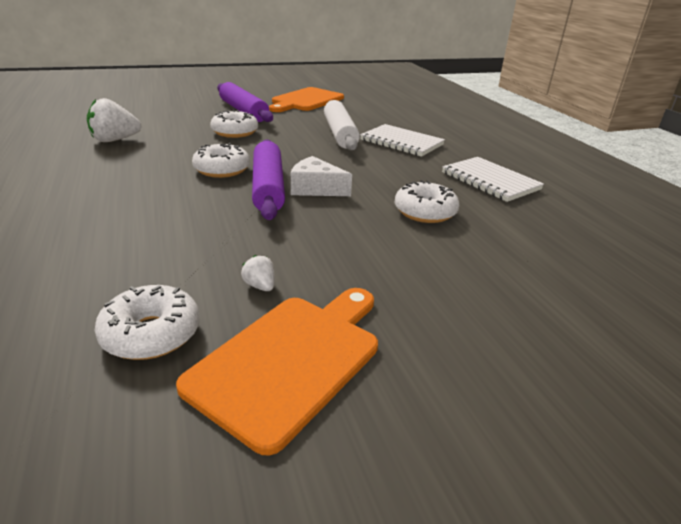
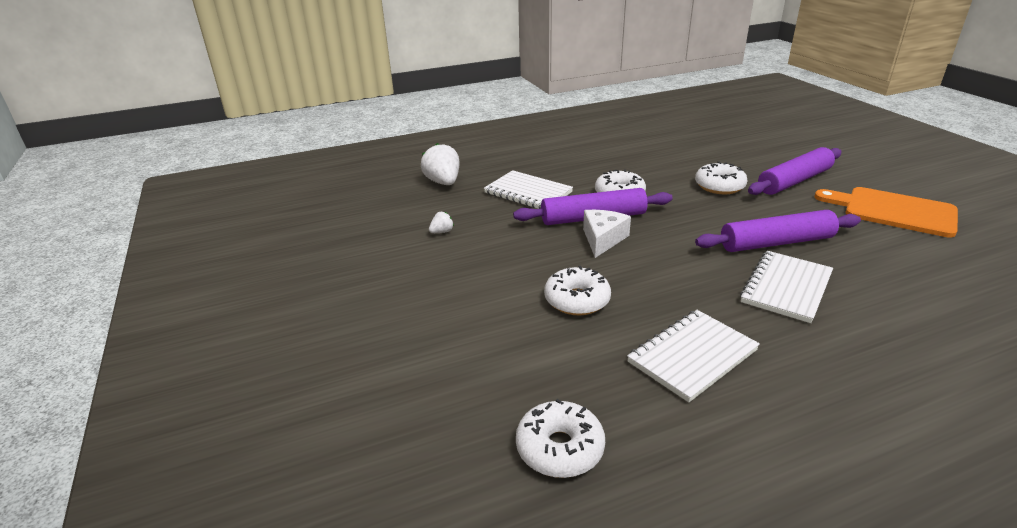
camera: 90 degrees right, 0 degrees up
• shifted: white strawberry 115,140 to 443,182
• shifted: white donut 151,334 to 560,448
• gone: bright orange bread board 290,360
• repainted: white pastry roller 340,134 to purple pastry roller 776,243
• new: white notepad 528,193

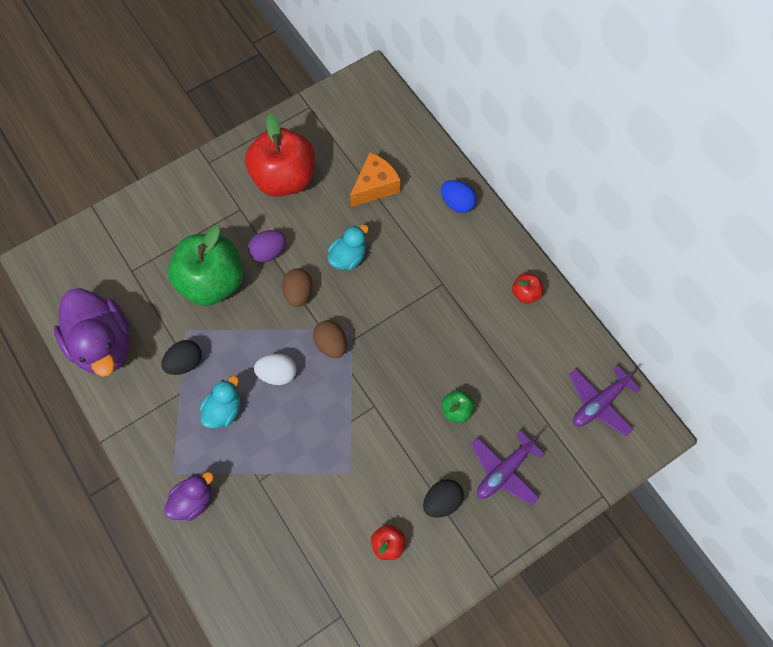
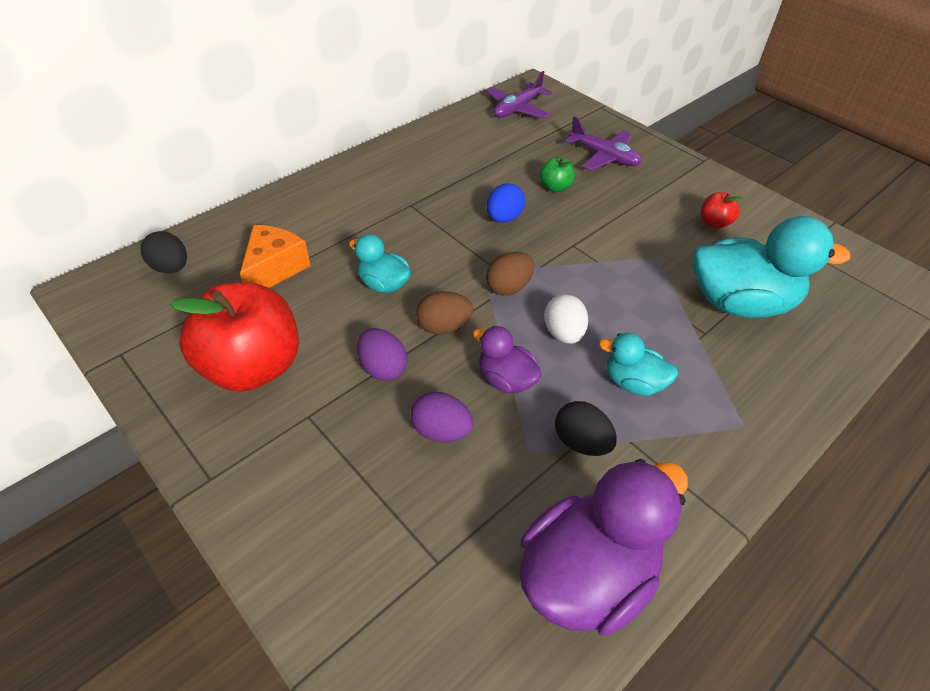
camera: 100 degrees left, 20 degrees down
• shifted: purple toy duck 193,500 to 506,379
• swapped: leaf-green apple fruit 212,281 to purple egg shape 441,431
• rotated: bright orange cheese wedge 375,186 = 274,269 75 degrees clockwise
• shifted: black egg shape 442,501 to 171,268
• shifted: blue egg shape 457,203 to 504,218
• gone: crimson apple fruit 525,293
• rotated: purple plane 599,403 = 517,109 90 degrees clockwise
• new: aqua toy duck 739,303

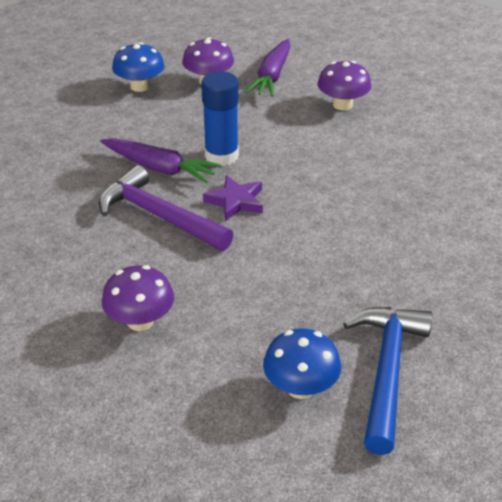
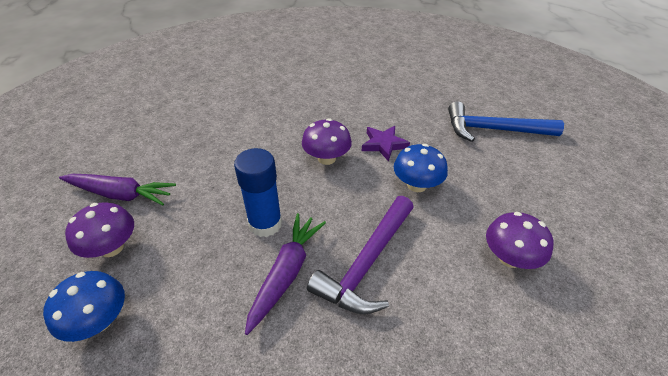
camera: 95 degrees left, 5 degrees up
• shifted: purple five-pointed star 235,201 to 384,144
• shifted: blue fungus 300,387 to 416,185
• shifted: purple fungus 342,105 to 326,158

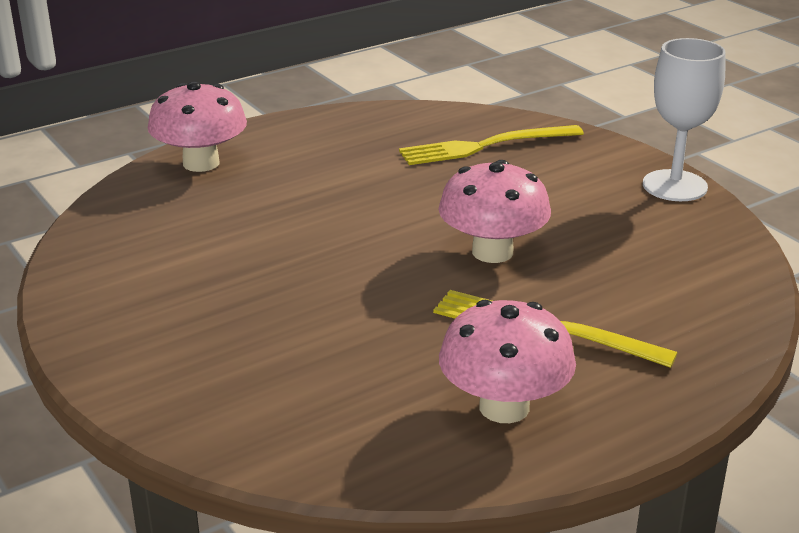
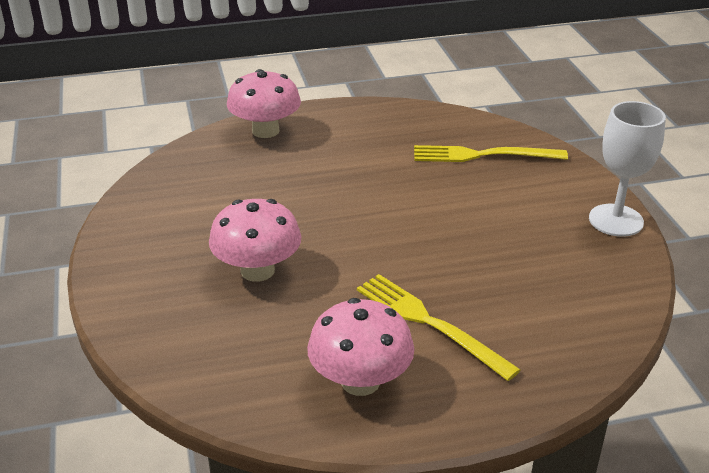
camera: 20 degrees right, 5 degrees up
• shifted: pink fungus 492,252 to 257,270

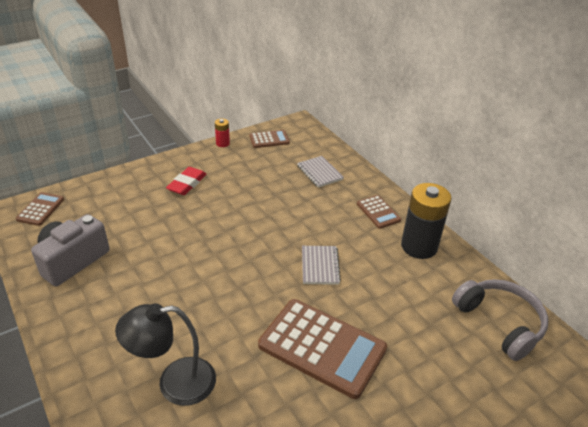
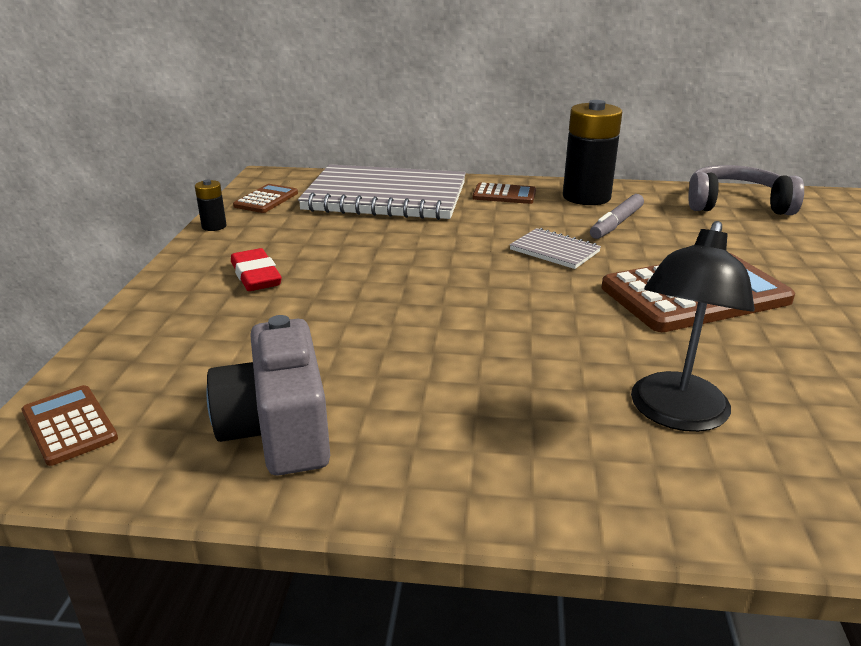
camera: 50 degrees left, 10 degrees down
• repainted: crimson AA battery 222,143 to black AA battery 214,226
• scaled: ash-grey notepad 319,173 = 385,197 x2.33
• new: ash-grey felt pen 616,223

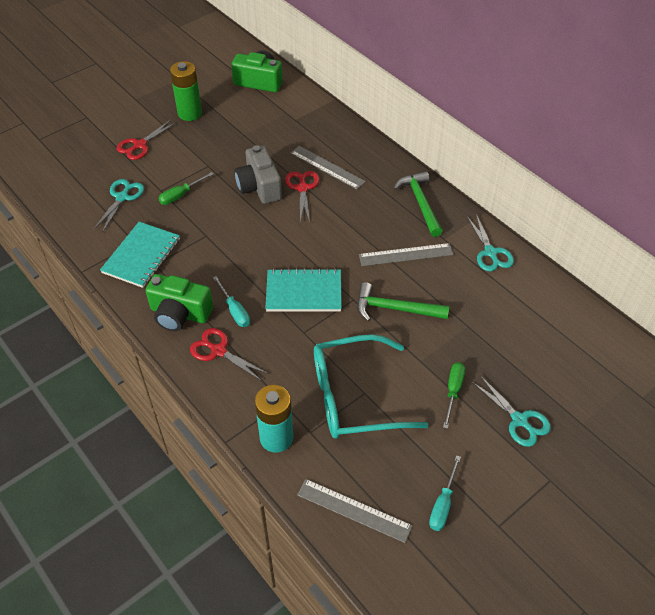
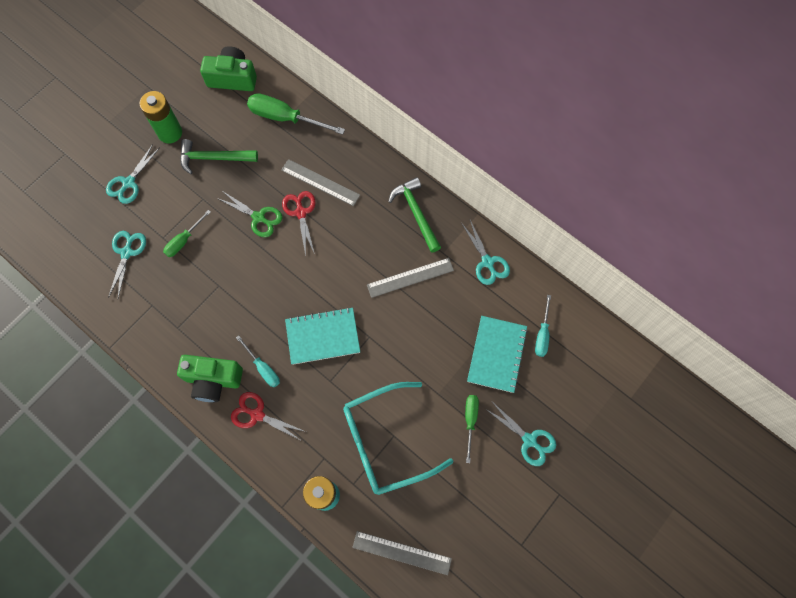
camera: 10 degrees left, 20 degrees up
• shifted: aqua notepad 141,256 to 497,354
• repainted: crimson shears 140,145 to aqua shears 128,183
• swapped: ash-grey camera 259,187 to leaf-green shears 258,217
• shifted: leaf-green carpenter's hammer 395,308 to 214,158
• shifted: aqua screwdriver 443,504 to 542,334
• new: leaf-green screwdriver 285,118

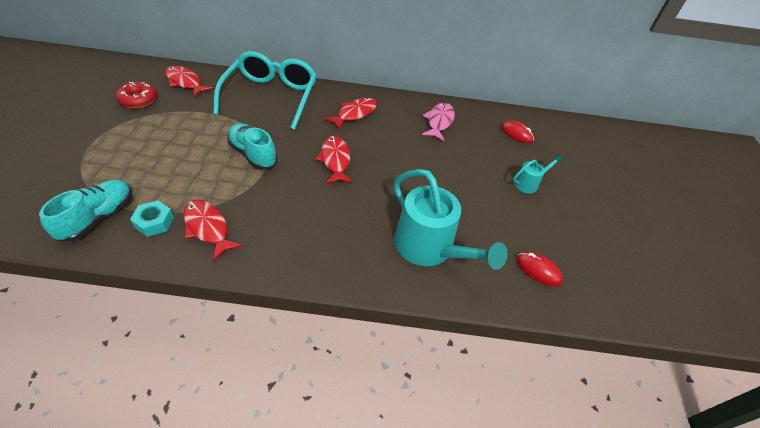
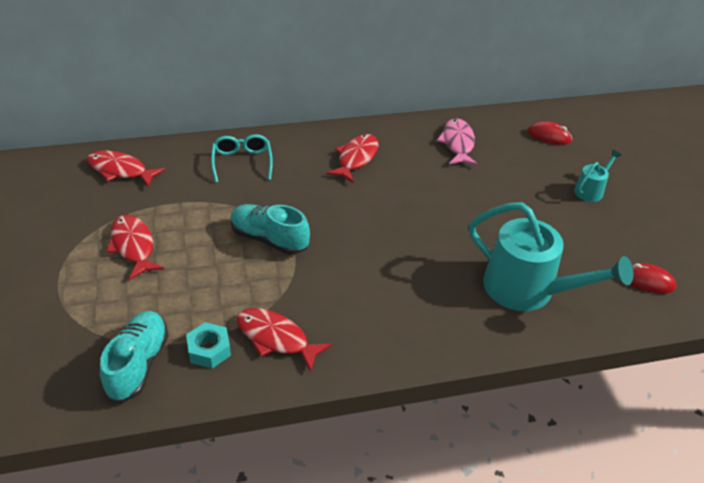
camera: 15 degrees left, 5 degrees down
• gone: crimson donut 138,100
• scaled: aqua eyeglasses 271,97 = 242,162 x0.51
• shifted: crimson fish 335,160 to 133,246

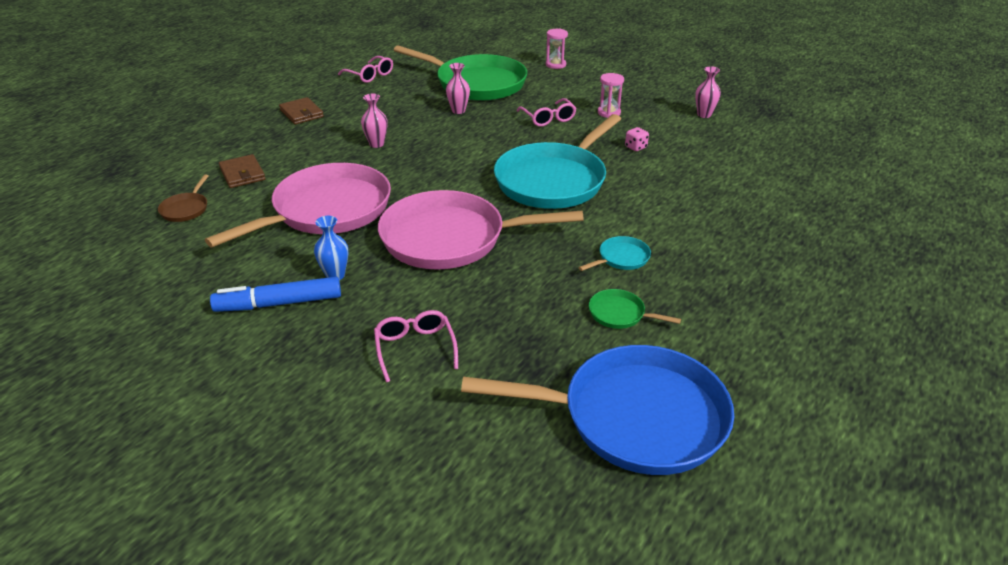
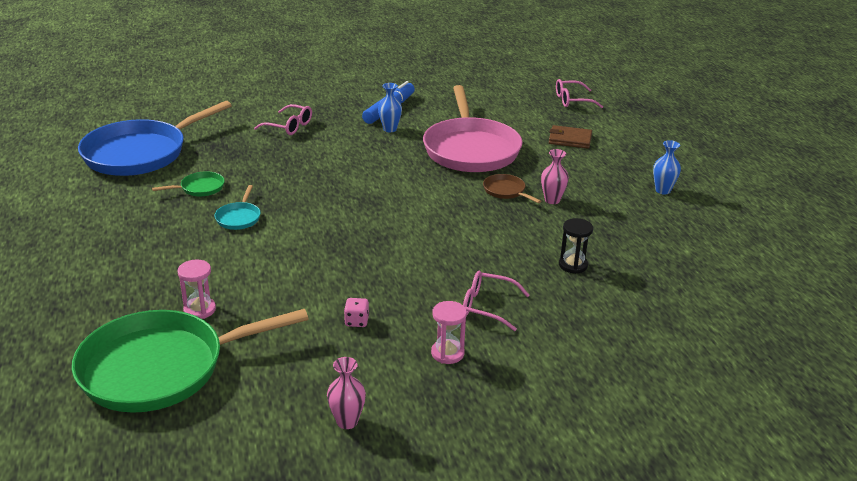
camera: 130 degrees right, 5 degrees down
• shifted: russet frying pan 186,209 to 506,191
• swapped: russet billfold 301,113 to blue vase 662,190
• shifted: pink eyeglasses 370,75 to 572,100
• gone: pink frying pan 450,238
• shifted: leaf-green frying pan 476,83 to 161,368
• swapped: pink vase 458,111 to black sand timer 573,265
• gone: aqua frying pan 554,180
• shifted: pink sand timer 555,65 to 199,310

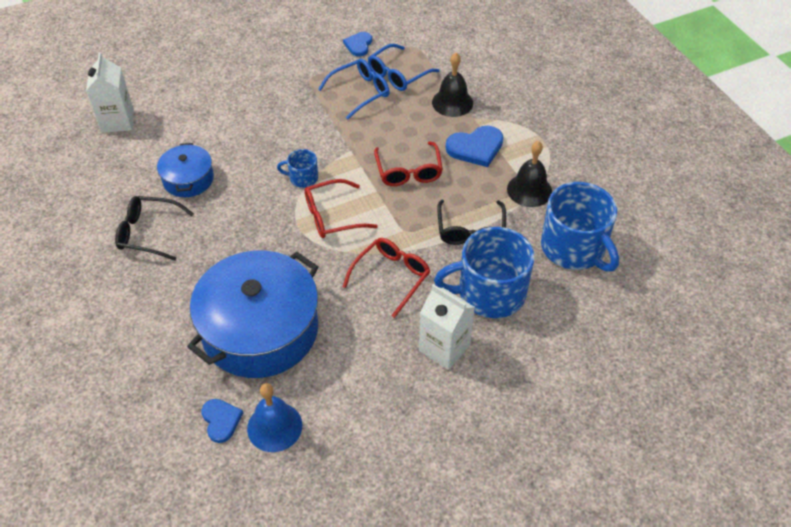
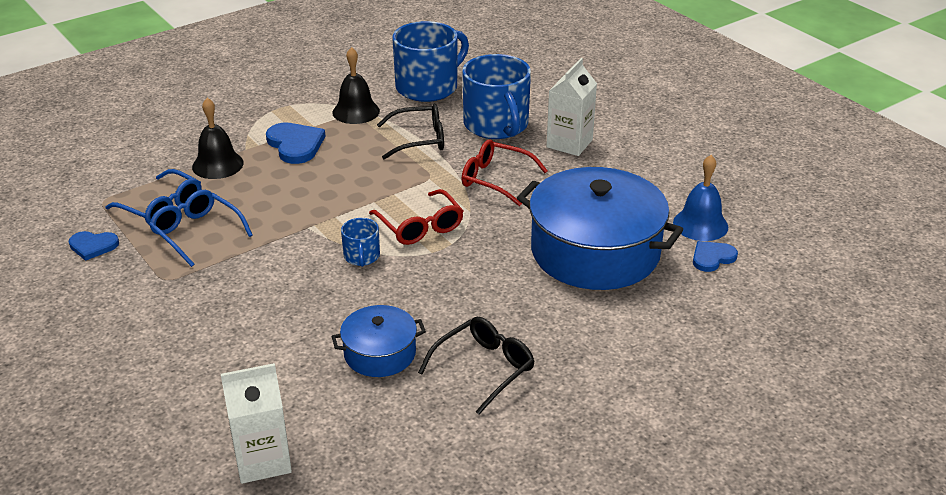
camera: 100 degrees left, 15 degrees down
• rotated: black eyeglasses 148,233 = 484,368 135 degrees counterclockwise
• gone: crimson eyeglasses 408,171

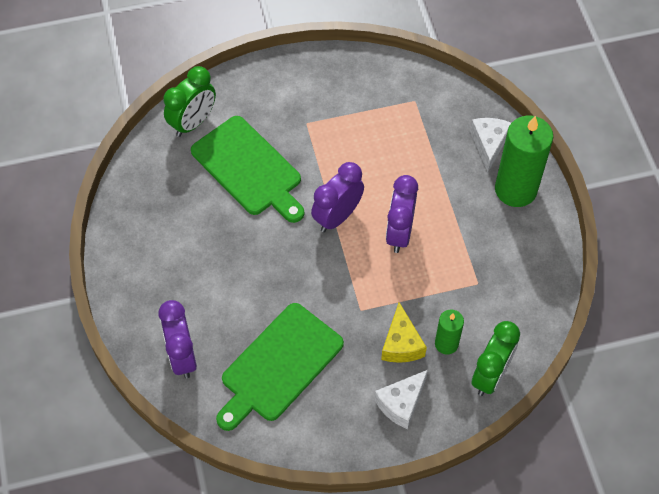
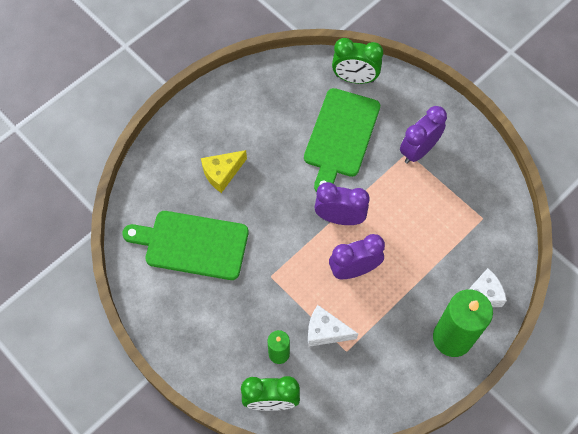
camera: 60 degrees right, 5 degrees up
• shifted: purple bedside clock 182,356 to 418,150
• shifted: white cheese wedge 401,403 to 325,331
• shifted: bright yellow cheese wedge 401,344 to 222,173

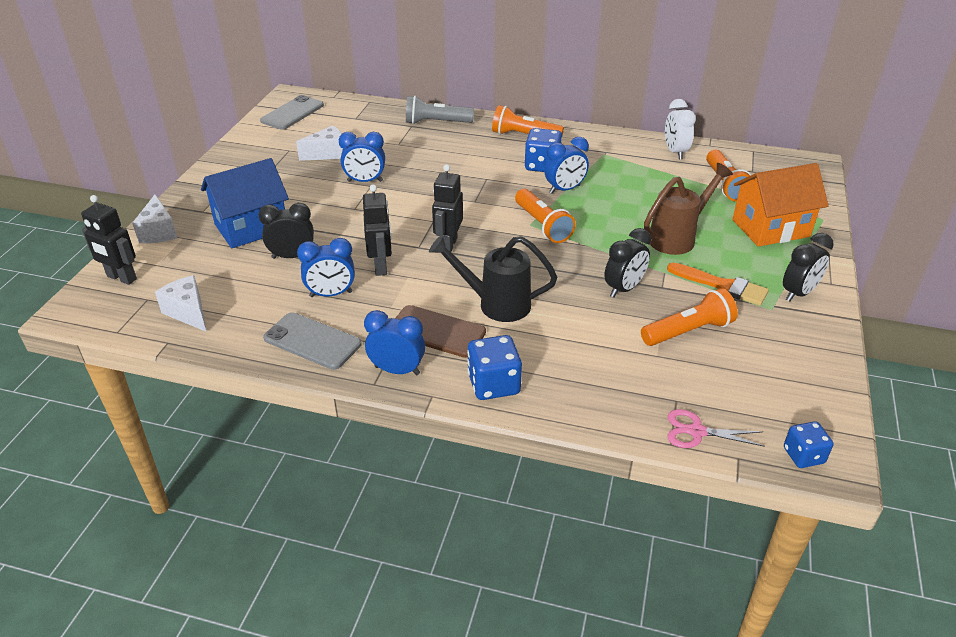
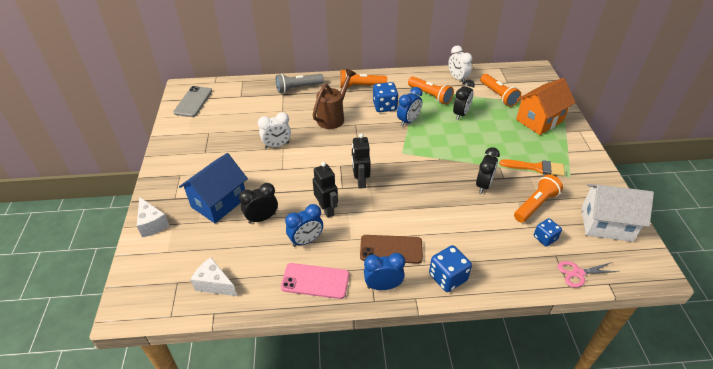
camera: 20 degrees left, 5 degrees up
• gone: black robot figure 121,278
• repainted: ash-grey smartphone 312,341 to pink smartphone 315,281
• gone: white cheese wedge 327,154
• repainted: blue bedside clock 365,181 to white bedside clock 277,145
• gone: black sprinkling can 495,304
• shifted: bright orange torch 542,225 to 430,95
• shifted: russet sprinkling can 678,237 to 333,117
• shifted: black bedside clock 798,293 to 461,114
• shifted: blue dice 803,455 to 545,238
• new: white house 606,224

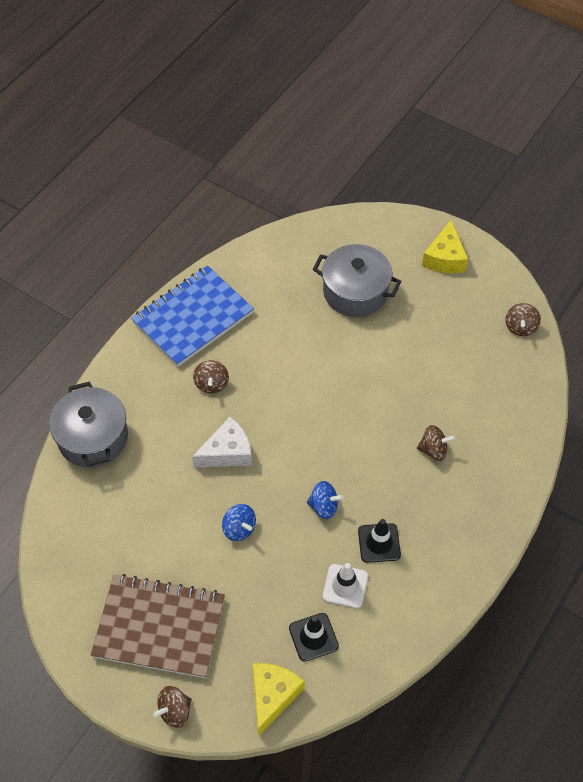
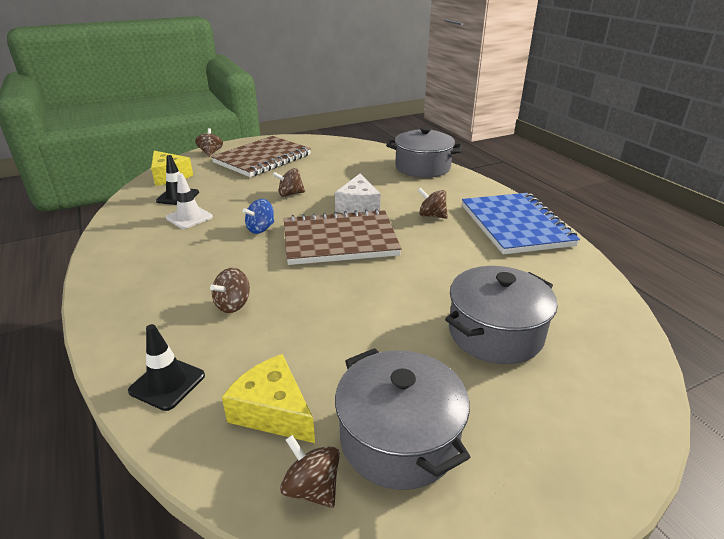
camera: 120 degrees right, 25 degrees down
• repainted: blue spinning top 239,528 to russet spinning top 290,194
• shifted: black safety cone 379,543 to 167,383
• shifted: bright yellow cheese wedge 445,258 to 273,411
• new: russet notepad 339,240
• new: ash-grey cooking pot 399,438

